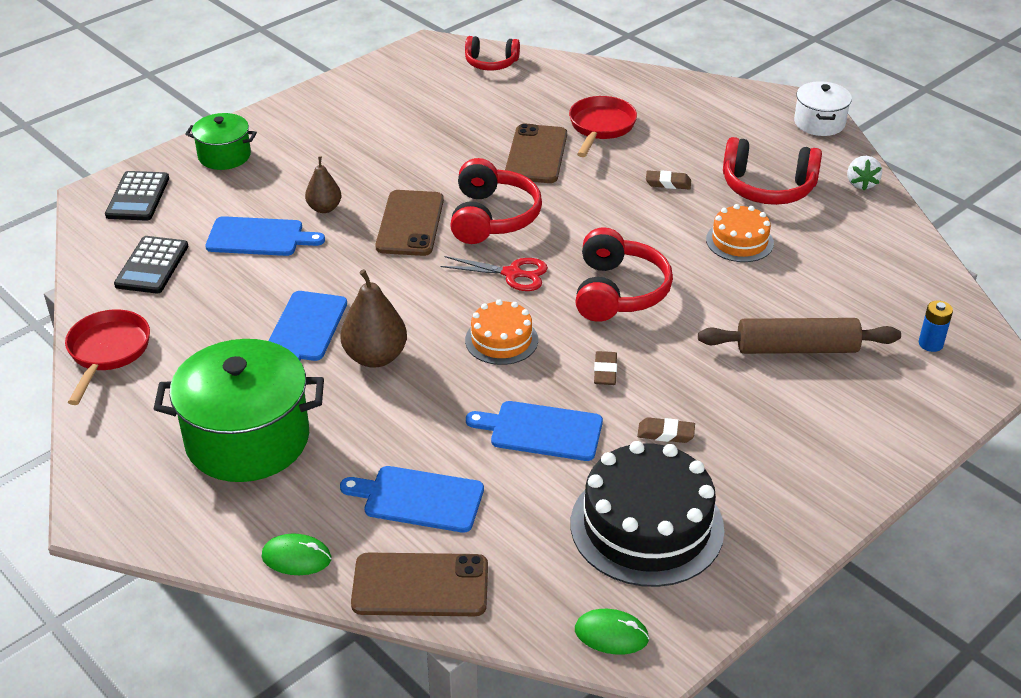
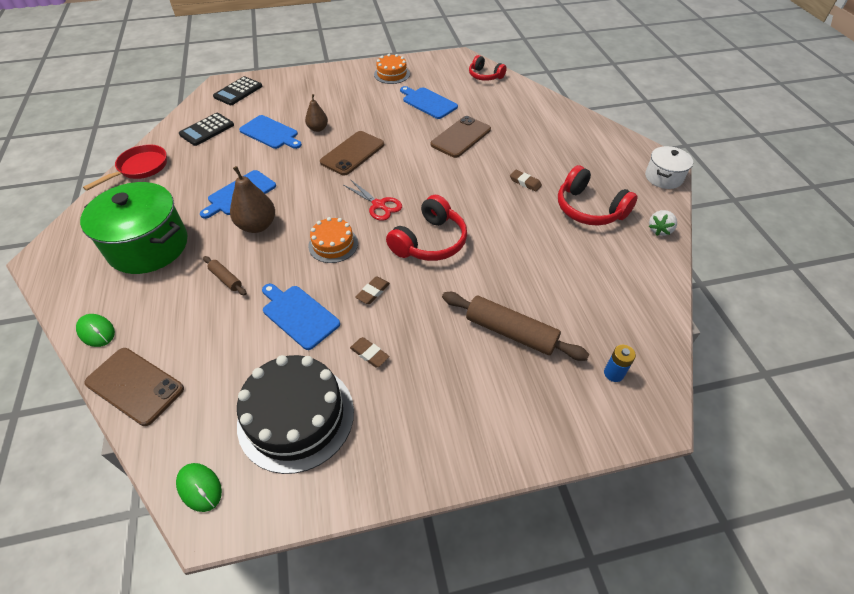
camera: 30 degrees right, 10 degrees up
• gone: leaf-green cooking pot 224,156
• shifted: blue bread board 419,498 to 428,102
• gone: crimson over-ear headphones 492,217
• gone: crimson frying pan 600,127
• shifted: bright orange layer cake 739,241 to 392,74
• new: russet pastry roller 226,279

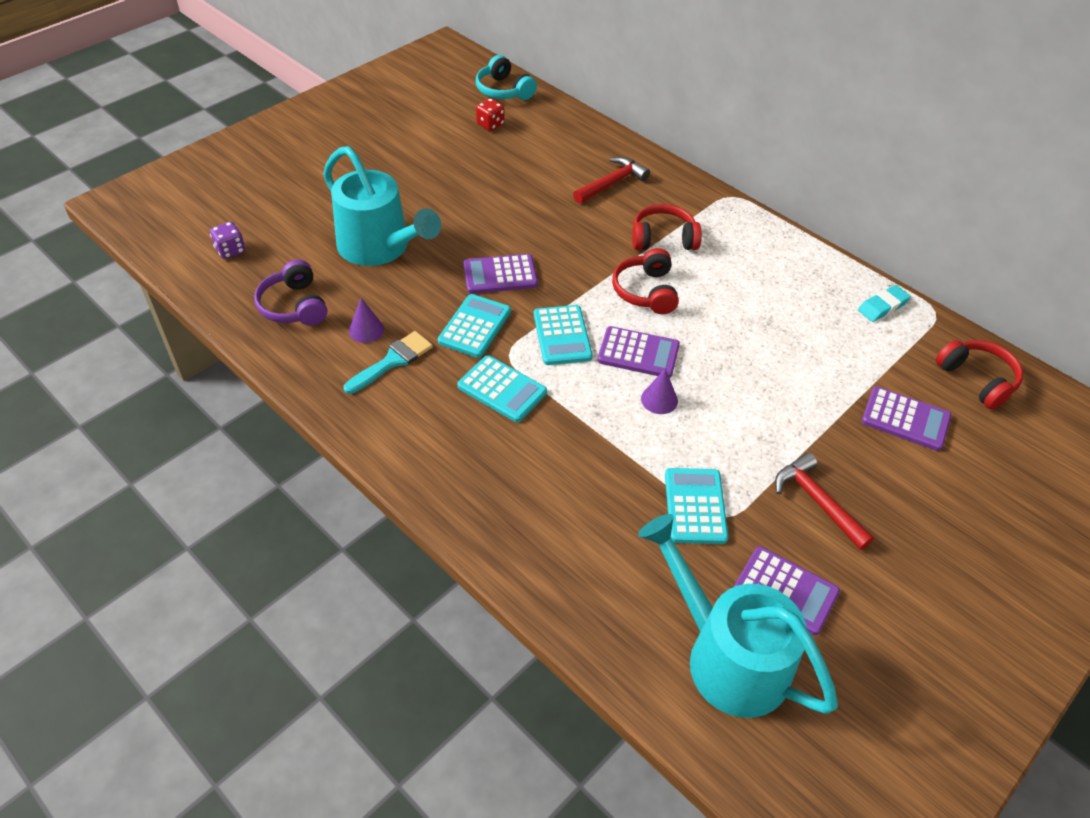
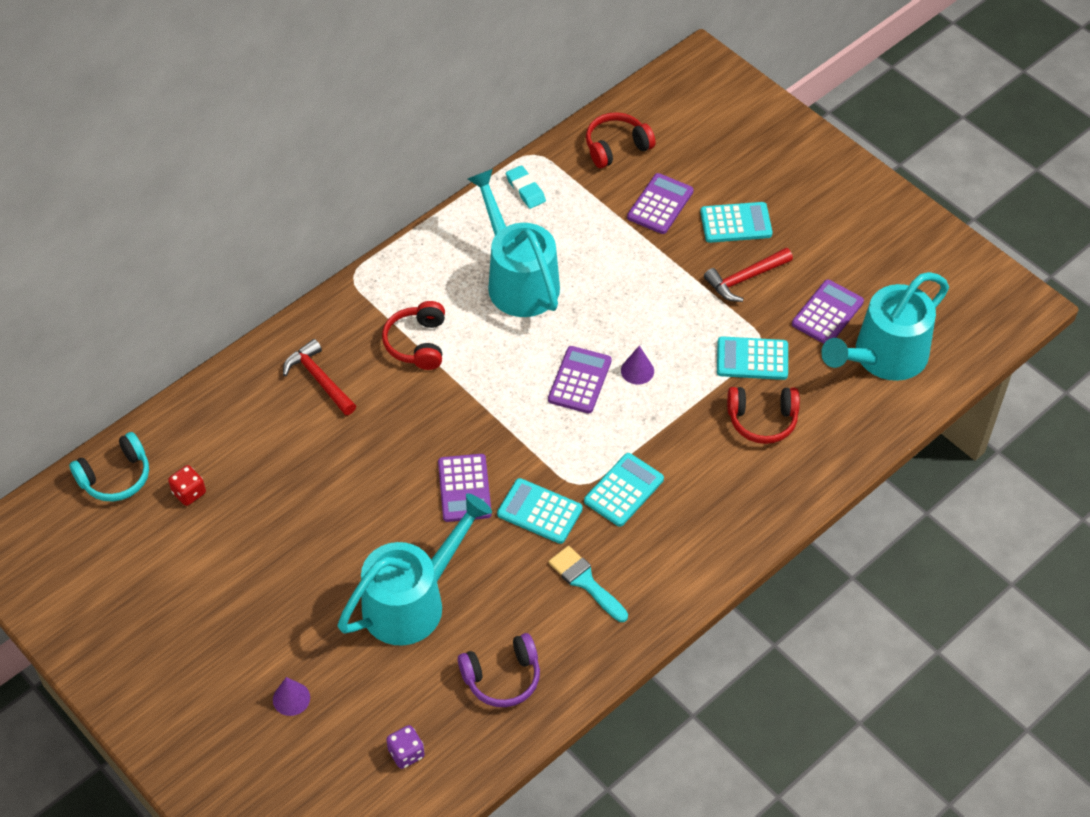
camera: 85 degrees left, 5 degrees up
• shifted: purple cone shape 366,330 to 291,698
• shifted: aqua pocket calculator 562,336 to 736,223
• shifted: crimson over-ear headphones 646,291 to 762,420
• new: aqua sprinkling can 518,279

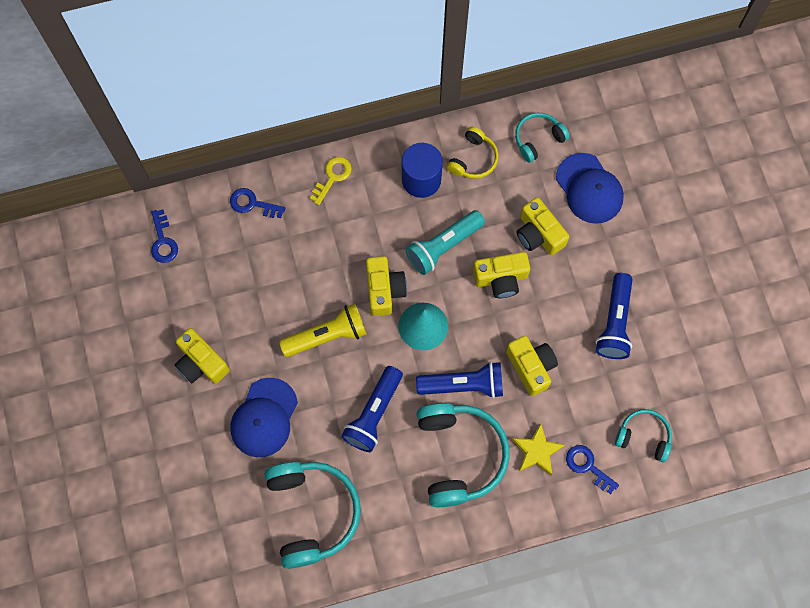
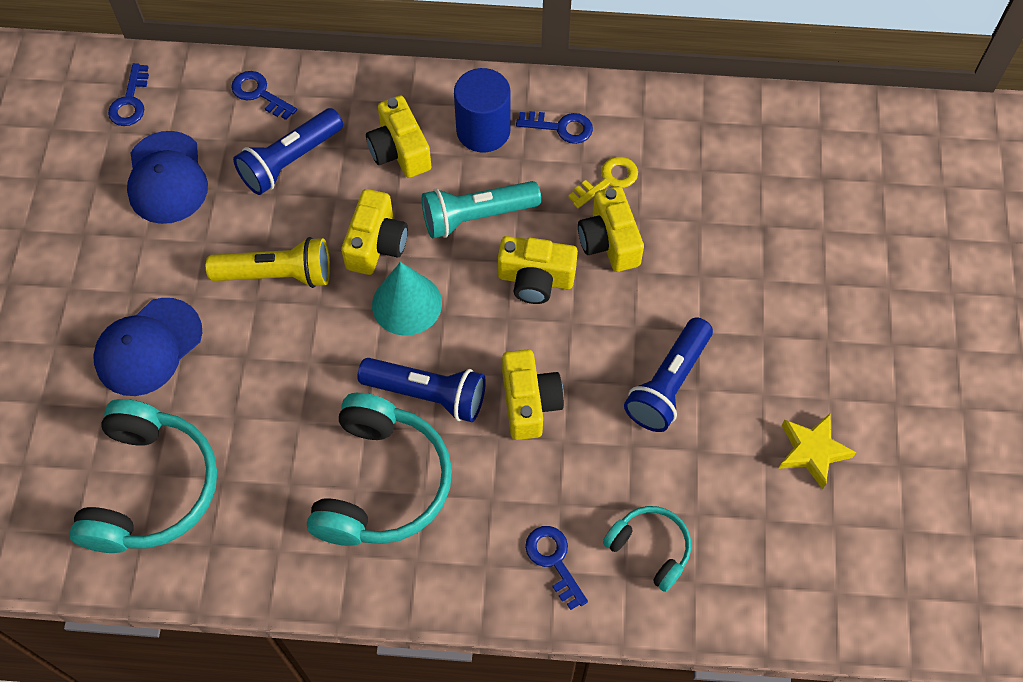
camera: 20 degrees right, 10 degrees down
• shifted: bright yellow camera 201,363 to 399,150
• shifted: bright yellow latchkey 332,177 to 608,180
• shifted: blue torch 374,414 to 290,161
• swapped: bright yellow over-ear headphones 473,159 to blue latchkey 561,127
• shifted: bright yellow five-pointed star 536,451 to 812,451
• gone: aqua over-ear headphones 538,139
• shifted: blue baseball cap 589,188 to 167,178

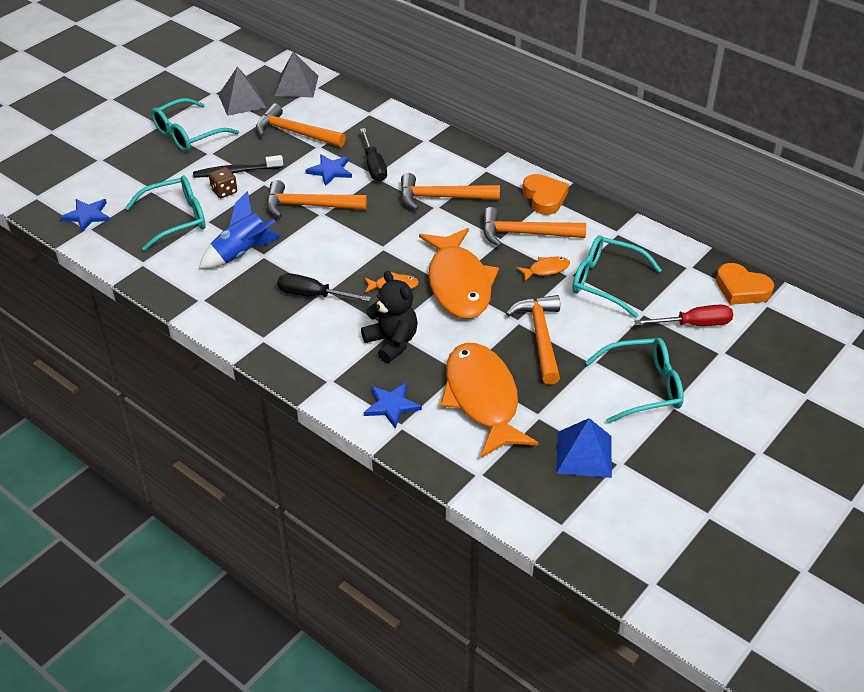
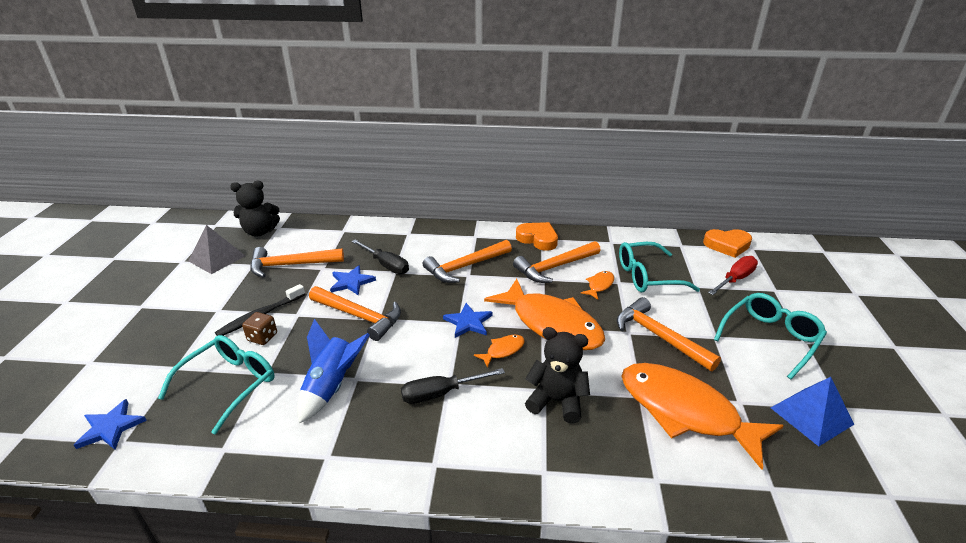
camera: 35 degrees left, 10 degrees down
• gone: aqua eyeglasses 188,135
• rotated: bright orange carpenter's hammer 309,205 = 359,316 120 degrees counterclockwise
• swapped: ash-grey solid pyramid 296,85 to black teddy bear 260,232
• shifted: blue five-pointed star 391,406 to 468,322

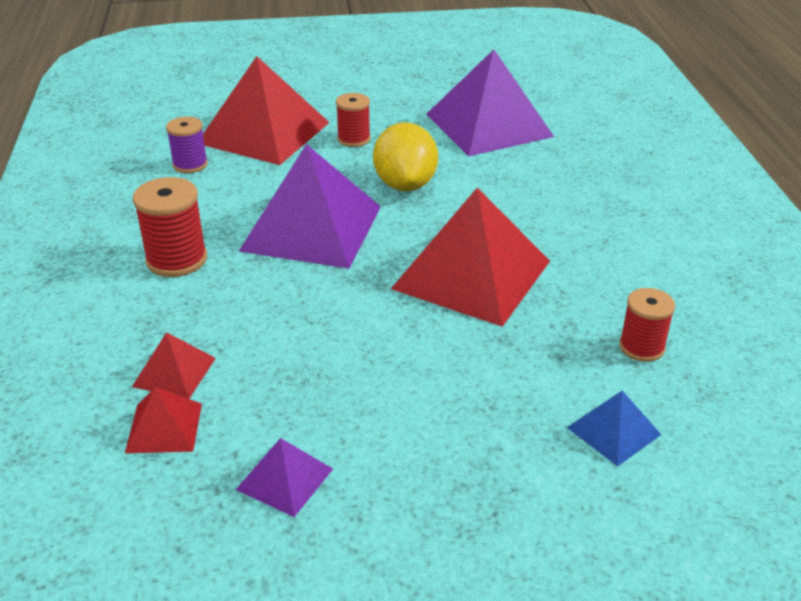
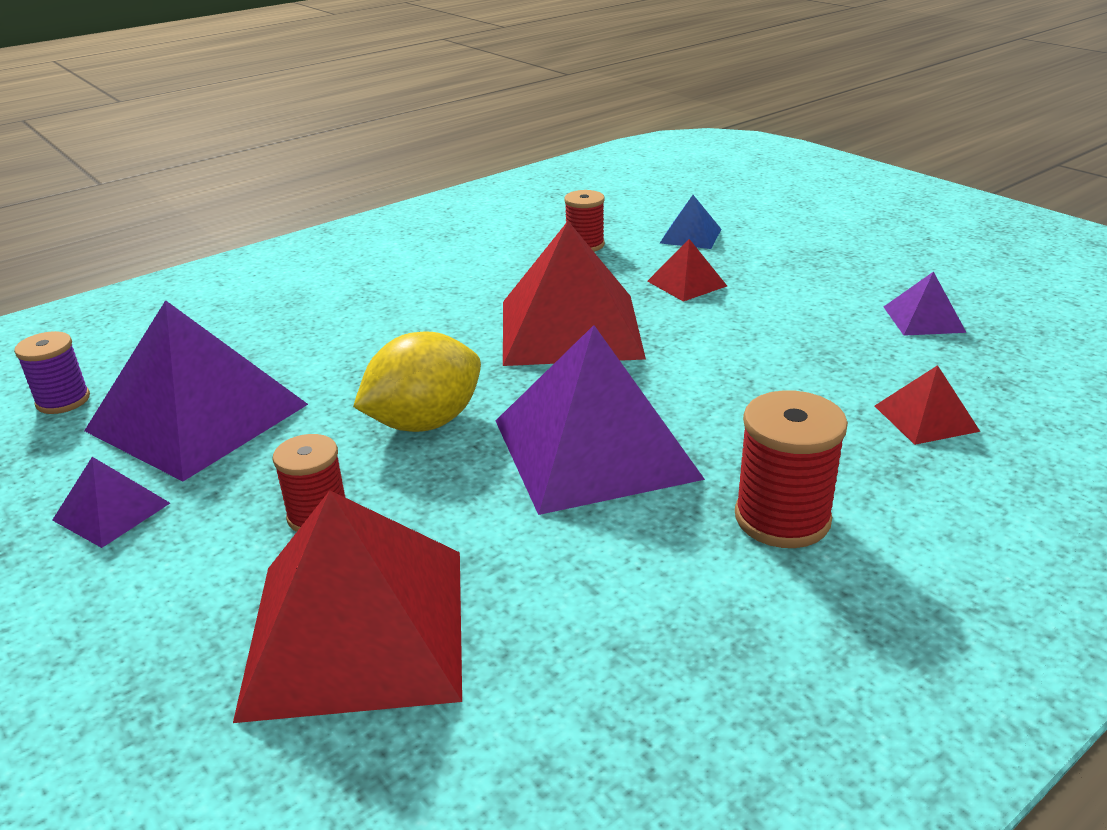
camera: 120 degrees left, 5 degrees down
• shifted: crimson solid pyramid 164,427 to 687,283
• shifted: purple reel of thread 190,165 to 63,401
• new: purple solid pyramid 111,511

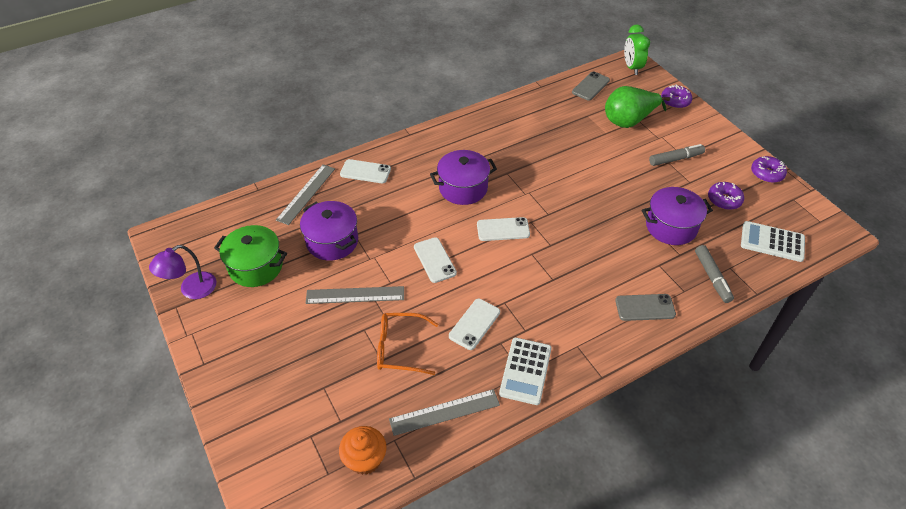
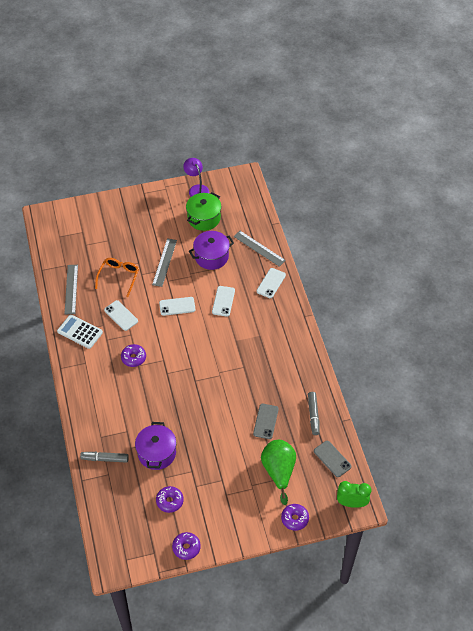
camera: 105 degrees right, 5 degrees up
• gone: bright orange fairy cake 365,459
• gone: purple cooking pot 463,188
• shifted: white smartphone 503,229 to 223,301
• shifted: ash-grey smartphone 645,307 to 265,421
• shifted: ash-grey felt pen 676,159 to 313,415
• gone: white pocket calculator 772,242
• new: purple donut 133,358

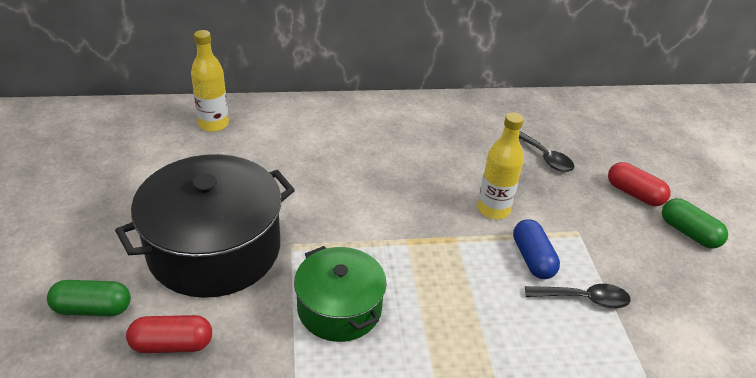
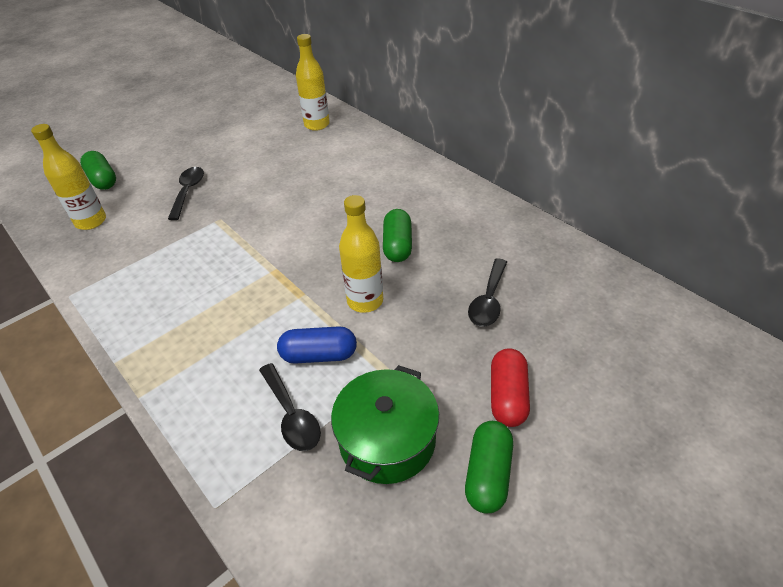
camera: 60 degrees right, 5 degrees up
• swapped: black cooking pot 214,249 to black teaspoon 188,191
• swapped: crimson pill shape 172,344 to bright yellow drink bottle 91,221
• shifted: leaf-green cooking pot 339,308 to 387,439
• rotated: blue pill shape 532,259 = 319,355 45 degrees clockwise
• new: leaf-green pill shape 397,245

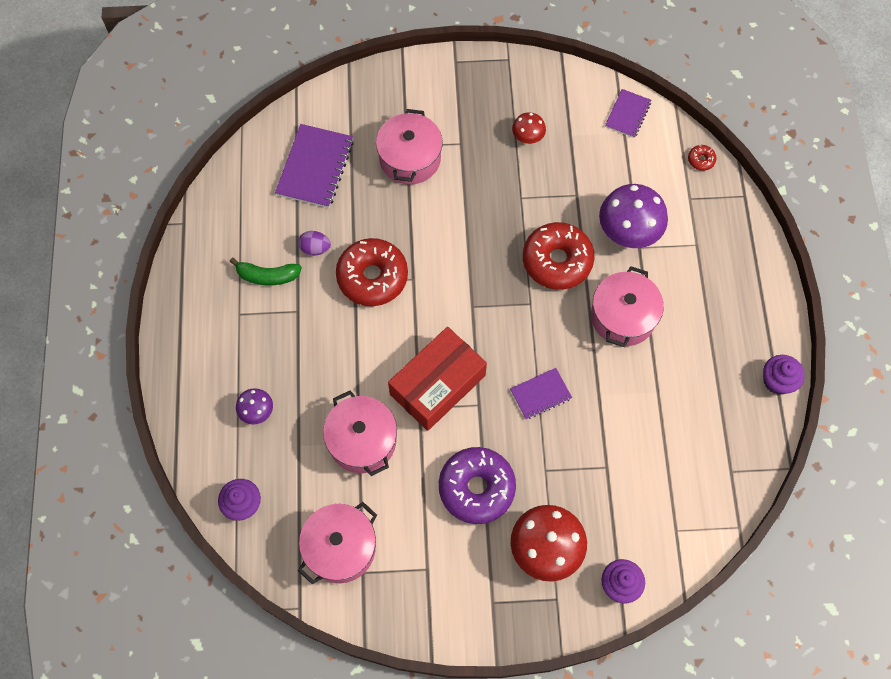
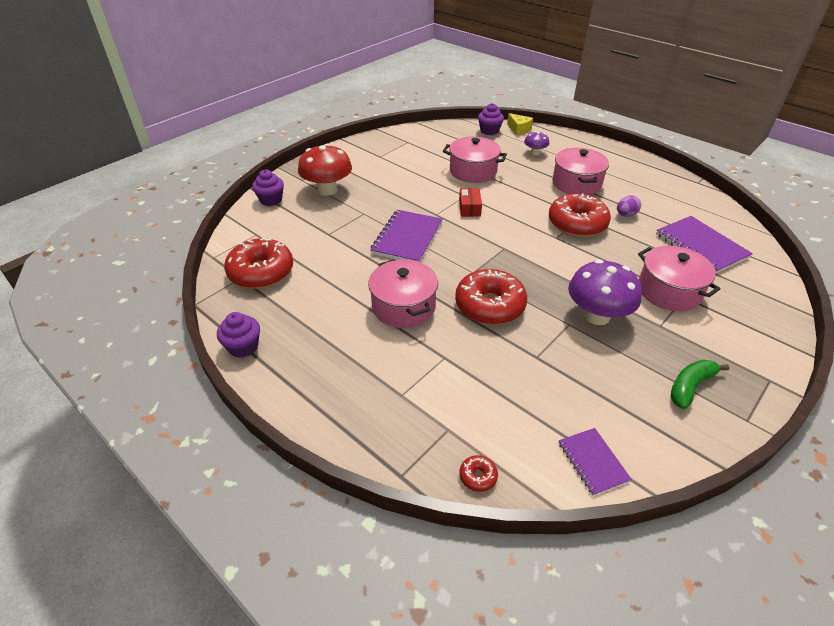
camera: 135 degrees right, 25 degrees down
• shifted: leaf-green banana fruit 267,276 to 690,386
• shifted: pink cooking pot 340,548 to 576,183
• scaled: crimson package 437,384 = 469,208 x0.47
• gone: purple donut 476,488
• scaled: purple notepad 540,394 = 407,238 x1.71
• gone: crimson fungus 527,137
• shifted: purple fungus 628,231 to 597,316
• new: crimson donut 261,272
• new: bright yellow cheese wedge 519,129

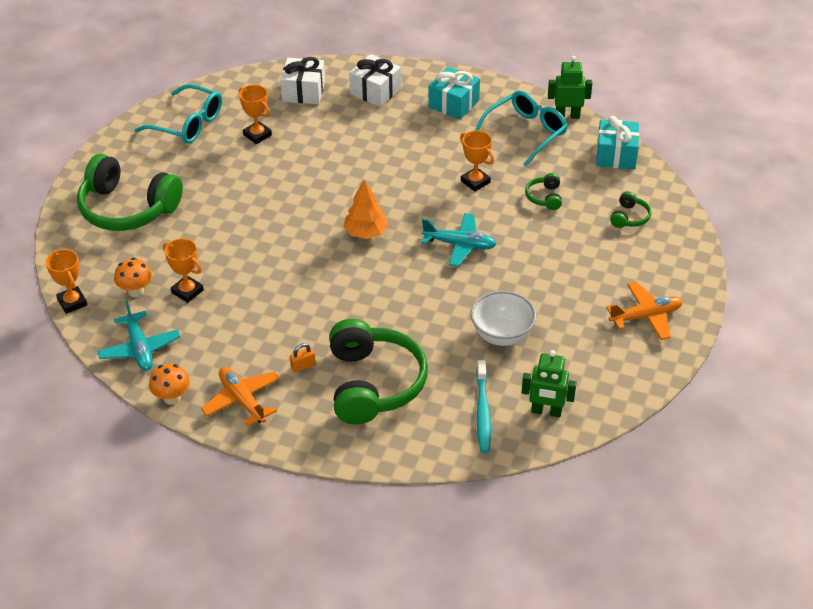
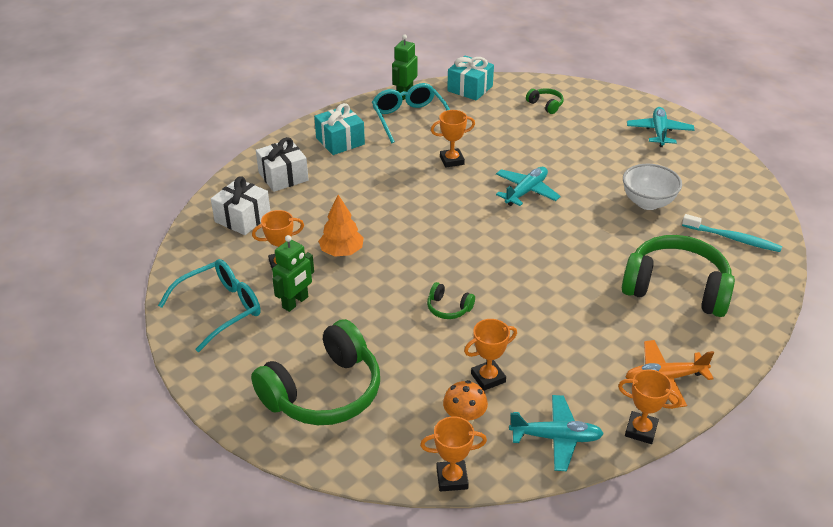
camera: 65 degrees left, 5 degrees down
• swapped: bright orange fungus 172,397 to bright orange prize cup 641,430
• gone: bright orange lock 303,366
• shifted: bright orange fir tree 366,232 to 342,251
• shifted: leaf-green robot figure 546,411 to 295,302
• shifted: leaf-green over-ear headphones 544,197 to 448,308
• repainted: bright orange plane 646,316 to aqua plane 659,132

